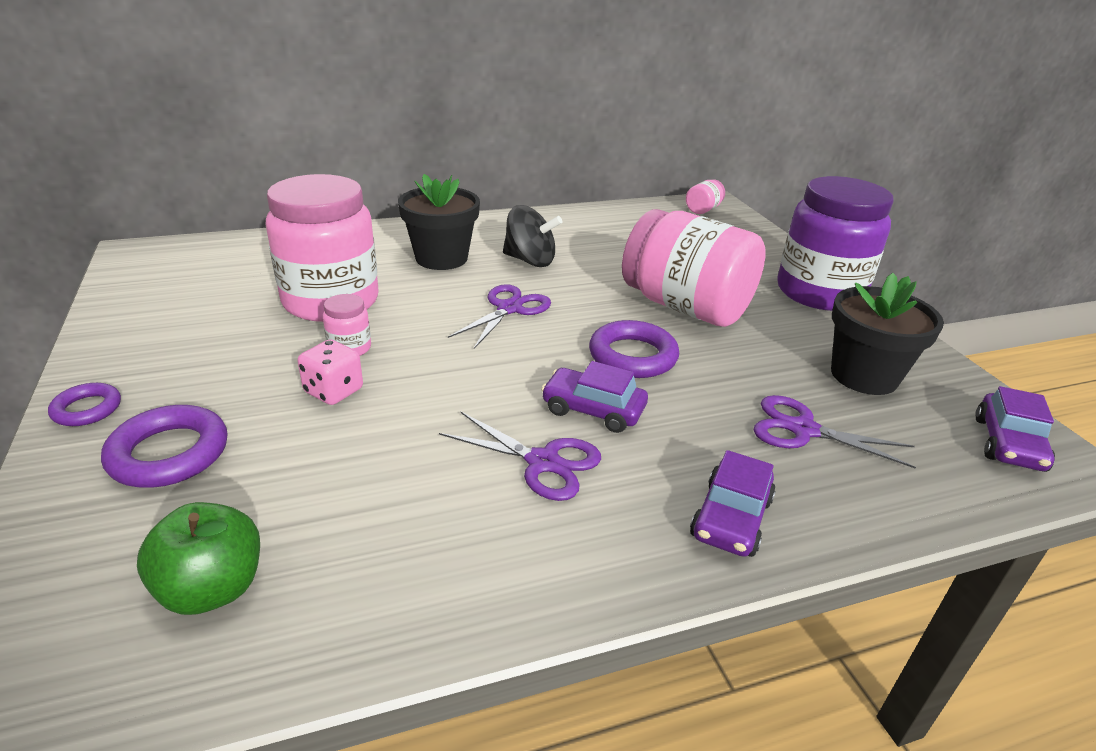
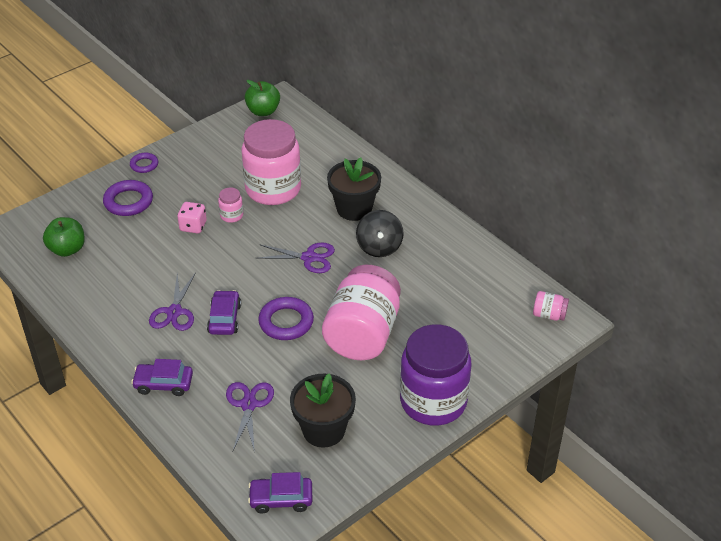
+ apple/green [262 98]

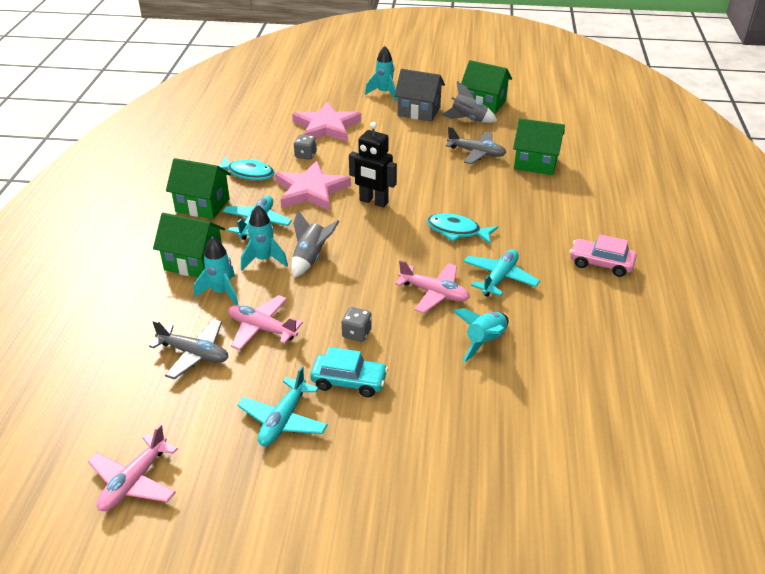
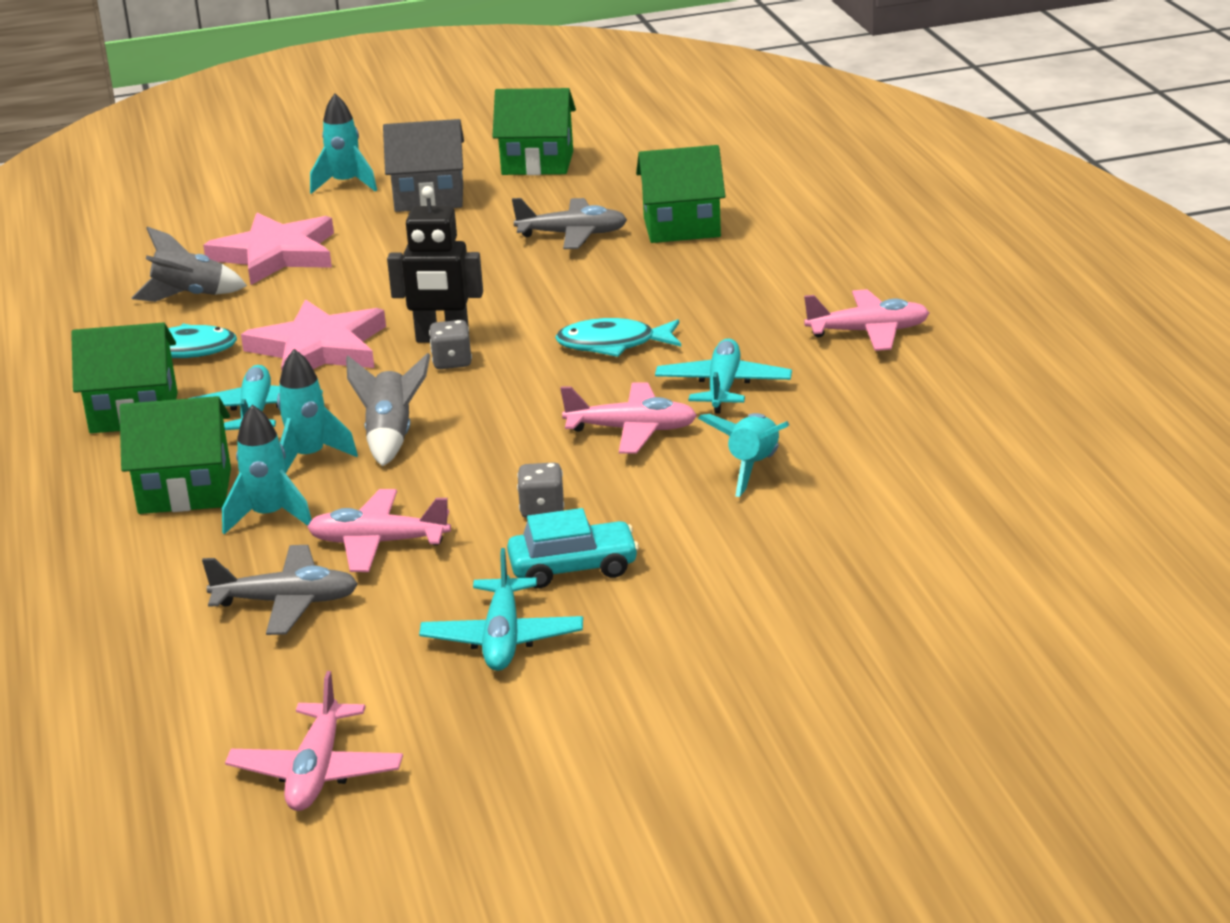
~ rocket/grey [469 102] to [189 264]
~ dice/grey [305 147] to [450 344]
~ car/pink [603 255] to plane/pink [866 320]

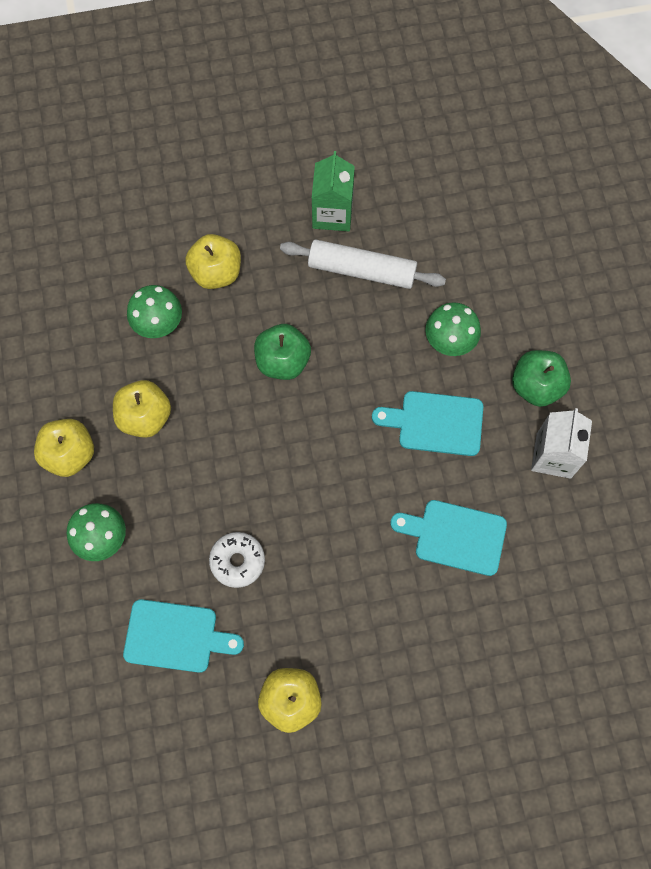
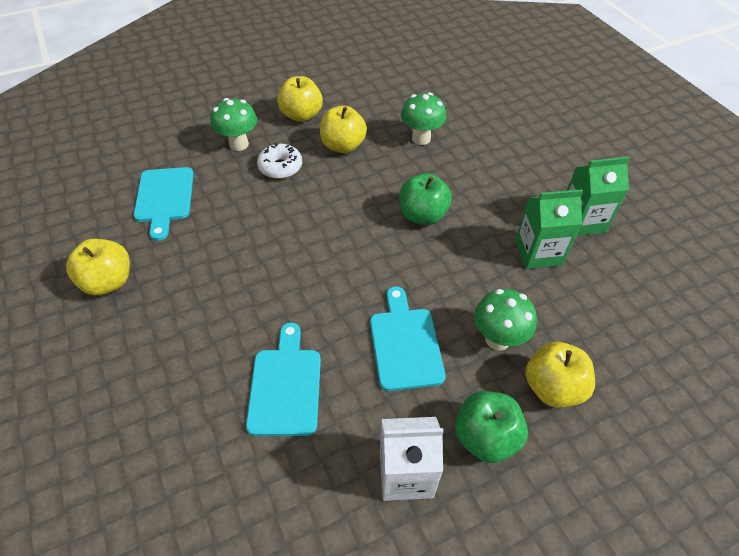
~ apple/yellow [213 261] to [560 375]
~ rolling pin/white [363 264] to carton/green [549 229]
~ donut/white [237 560] to [279 161]

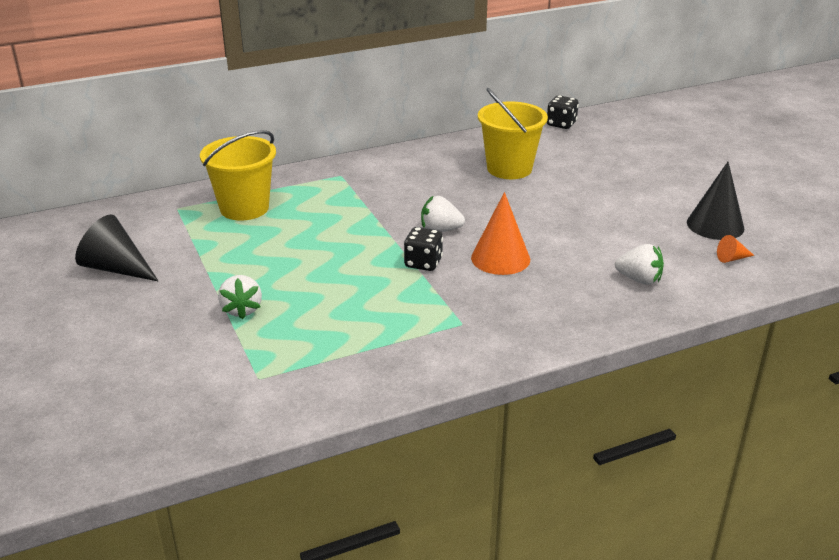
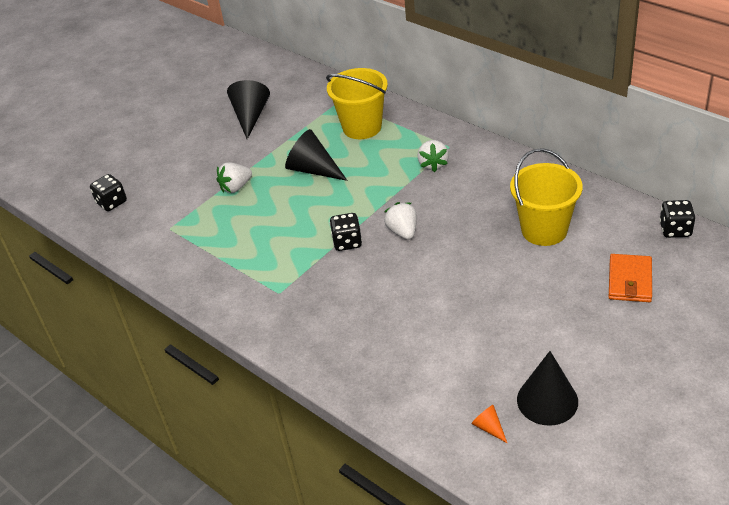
- cone/orange [500 233]
~ strawberry/white [639 264] to [433 156]
+ cone/black [316 155]
+ dice/black [108 192]
+ wallet/orange [630 278]

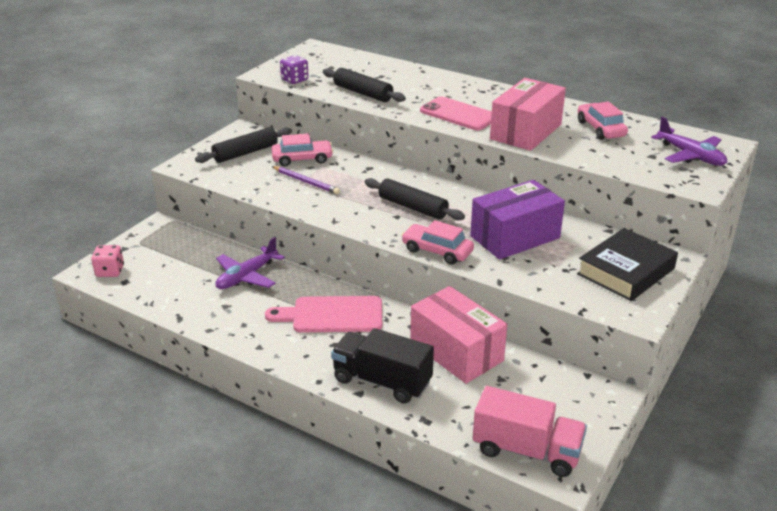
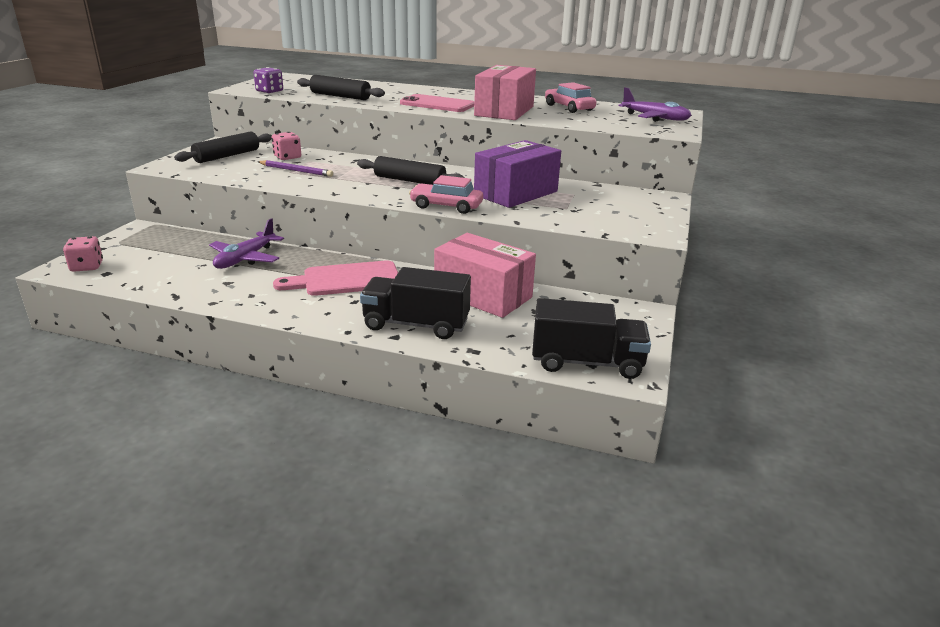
~ car/pink [302 149] to dice/pink [286 146]
- book/black [627 264]
~ truck/pink [530 431] to truck/black [591 338]

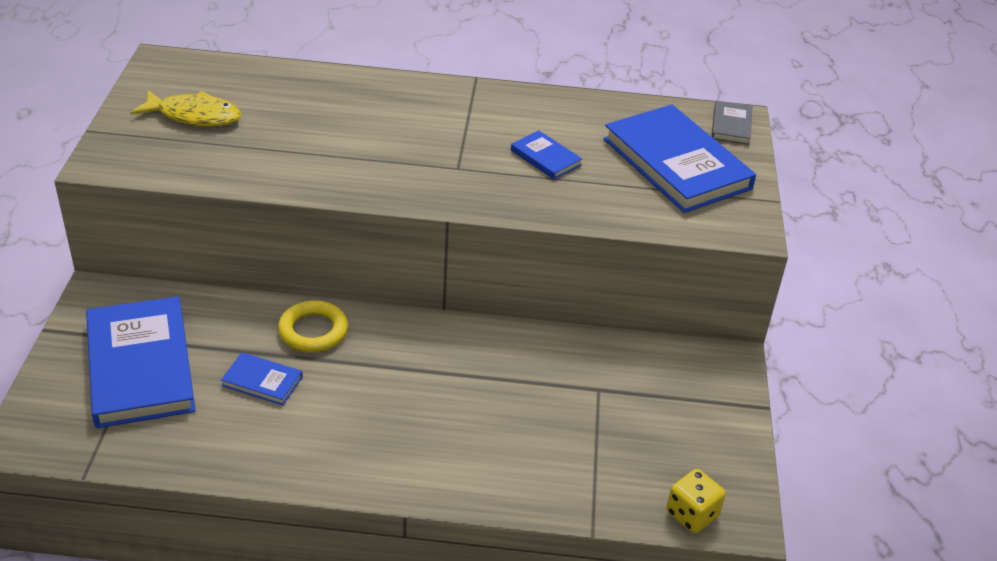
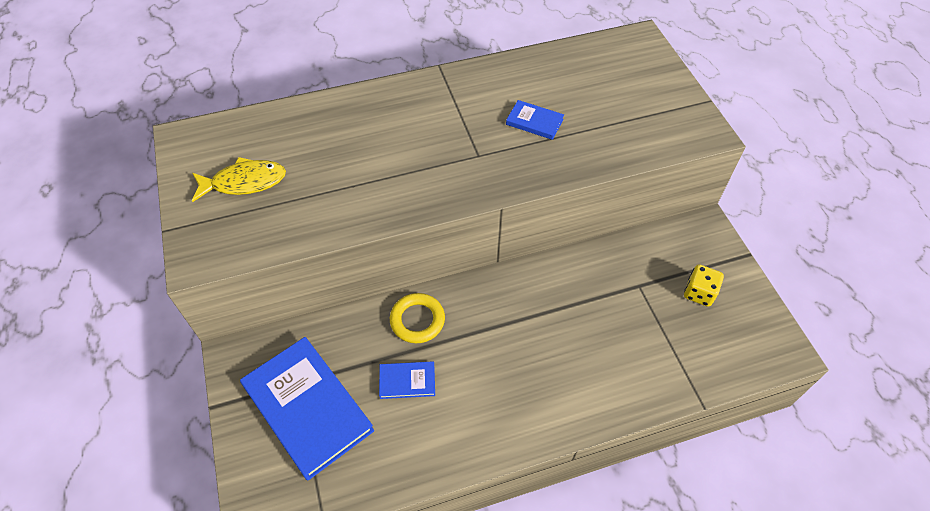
- book/grey [732 123]
- book/blue [679 159]
~ dice/yellow [696 501] to [704 285]

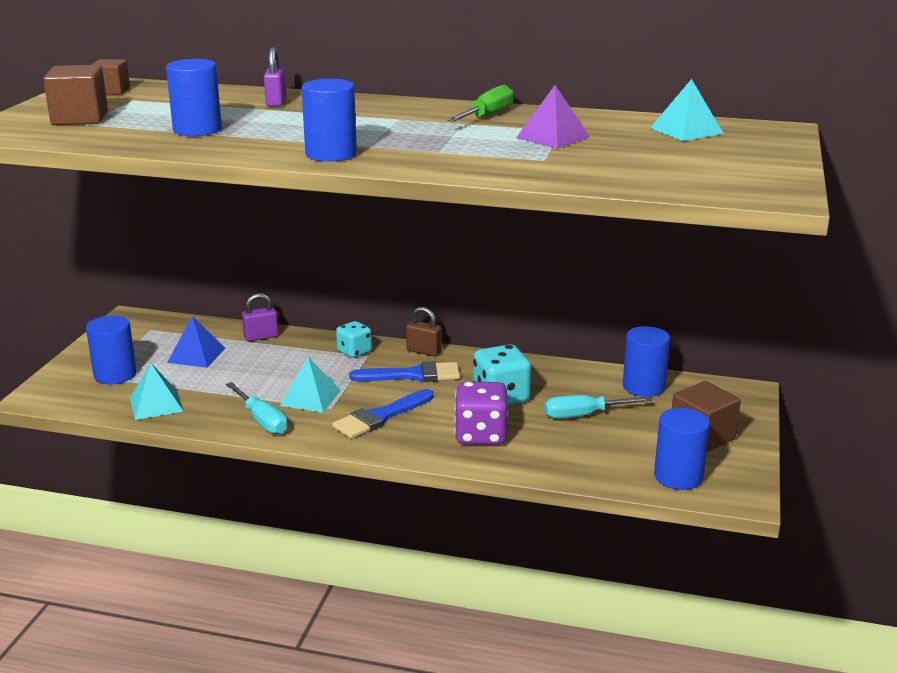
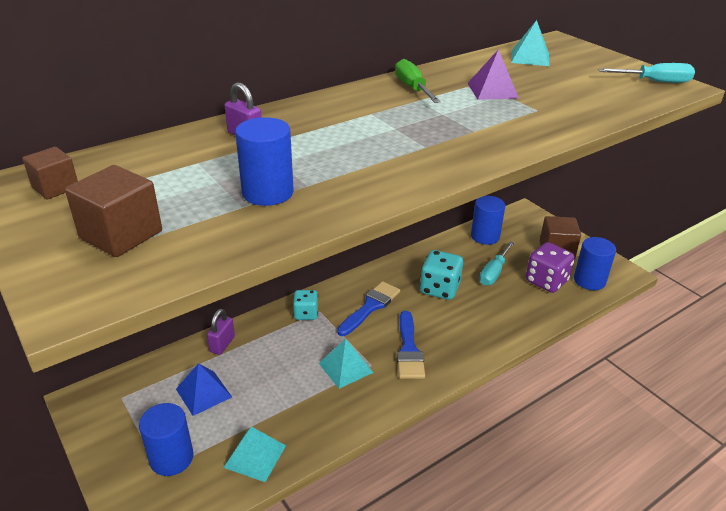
- cylinder/blue [329 120]
- padlock/brown [424 331]
~ dice/purple [481 413] to [550 267]
~ screwdriver/turquoise [257 408] to [646 73]

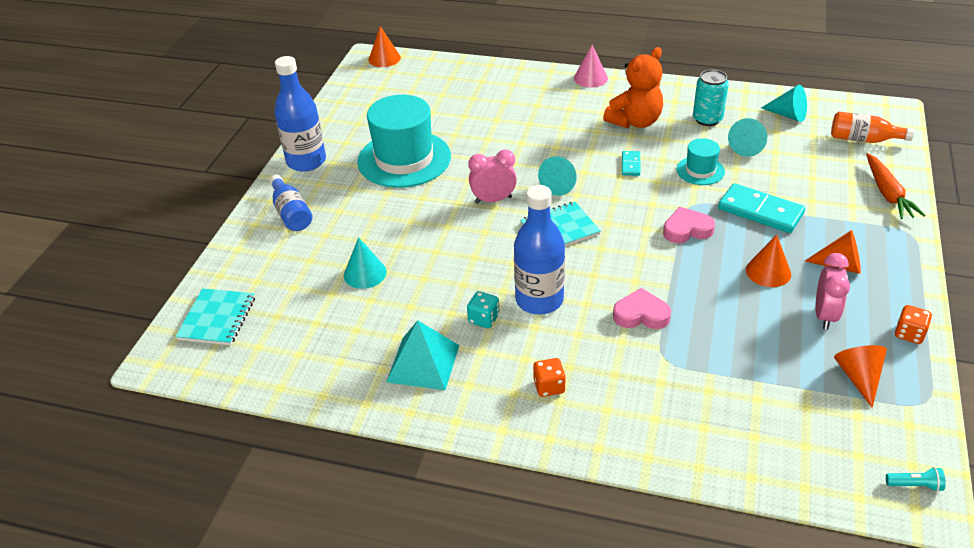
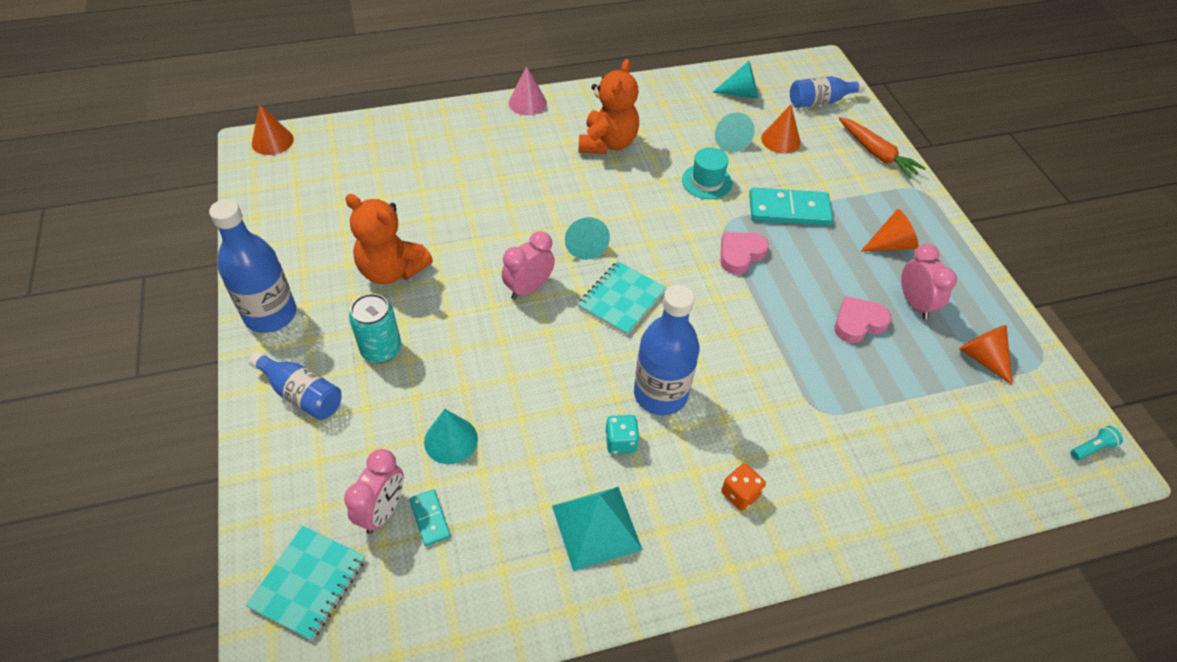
~ can/turquoise [711 97] to [375 328]
~ hat/turquoise [404 141] to teddy bear/orange [389 239]
~ bottle/orange [872 127] to bottle/blue [828 92]
~ domino/turquoise [631 163] to [430 517]
~ cone/orange [768 261] to [781 129]
~ notebook/turquoise [215 316] = [305 583] 45 degrees clockwise
~ heart/pink [642 308] to [863 319]
- dice/orange [913 324]
+ clock/pink [374 491]

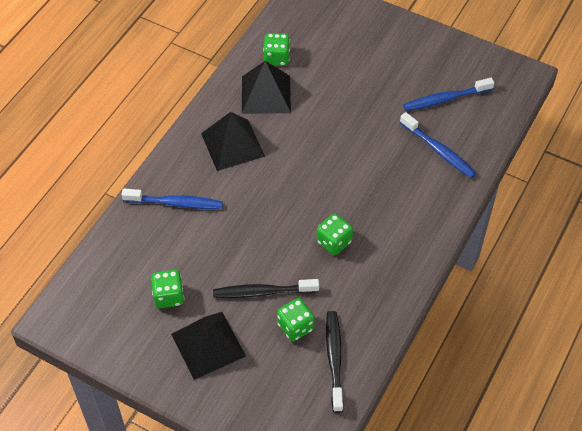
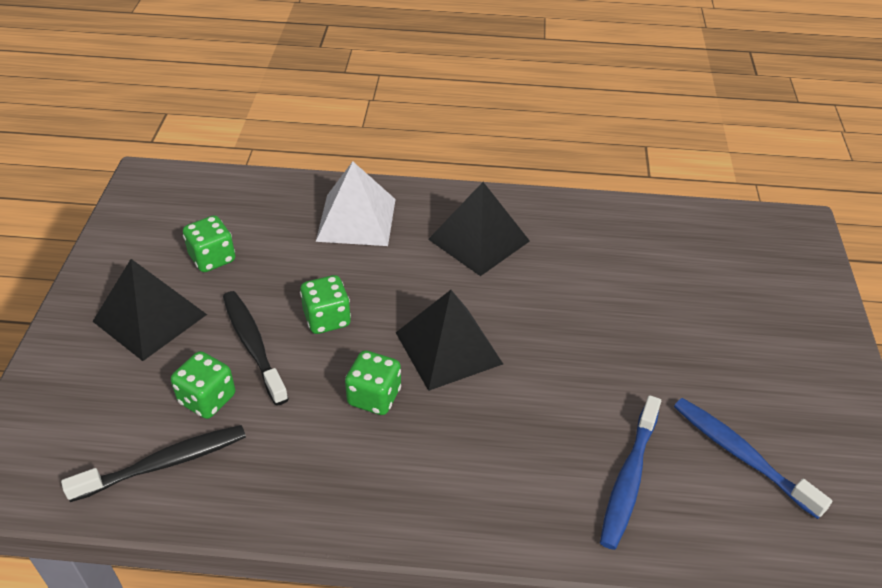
~ dice/green [276 49] to [325 304]
~ pyramid/black [266 87] to [449 340]
~ toothbrush/blue [172 199] to pyramid/white [356 203]

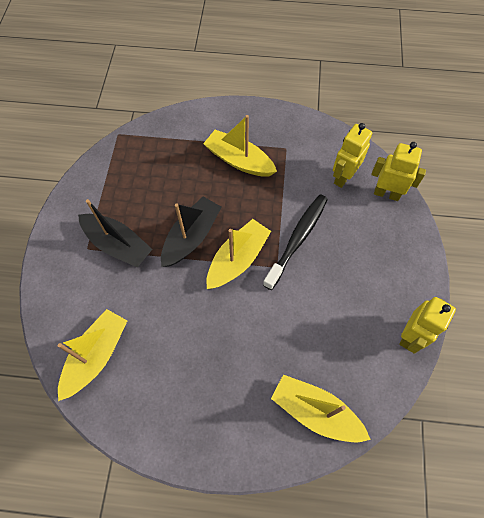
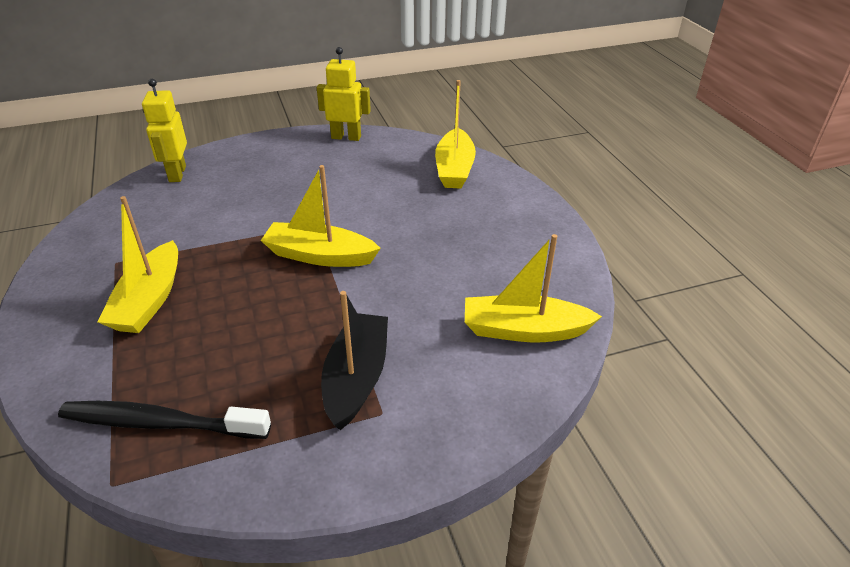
- robot/yellow [352 155]
~ toothbrush/black [295 242] to [164 420]
- boat/black [191 232]

